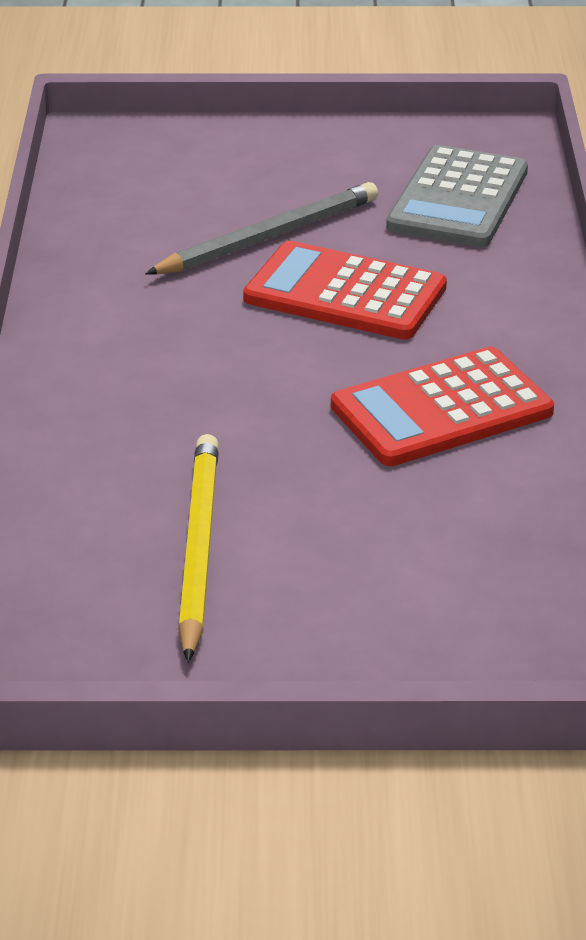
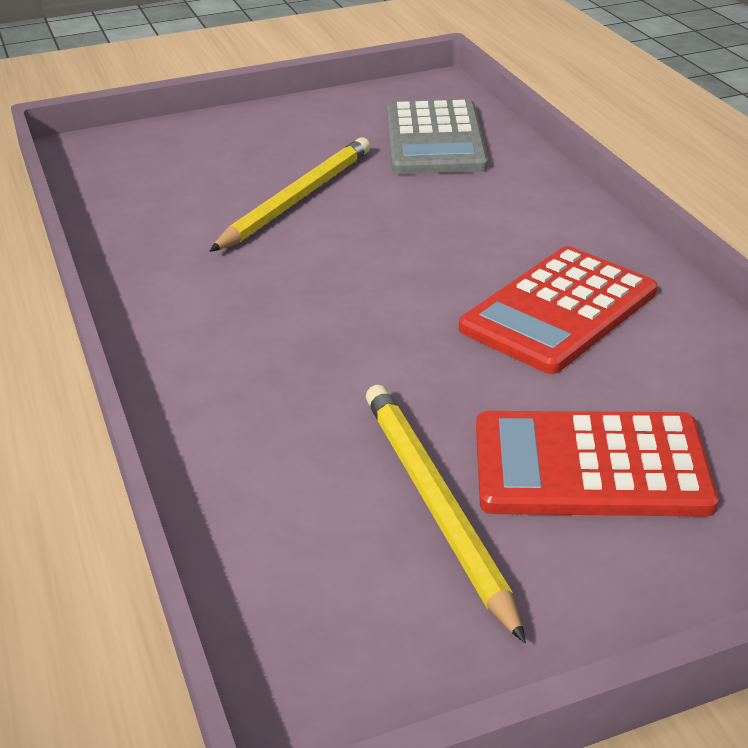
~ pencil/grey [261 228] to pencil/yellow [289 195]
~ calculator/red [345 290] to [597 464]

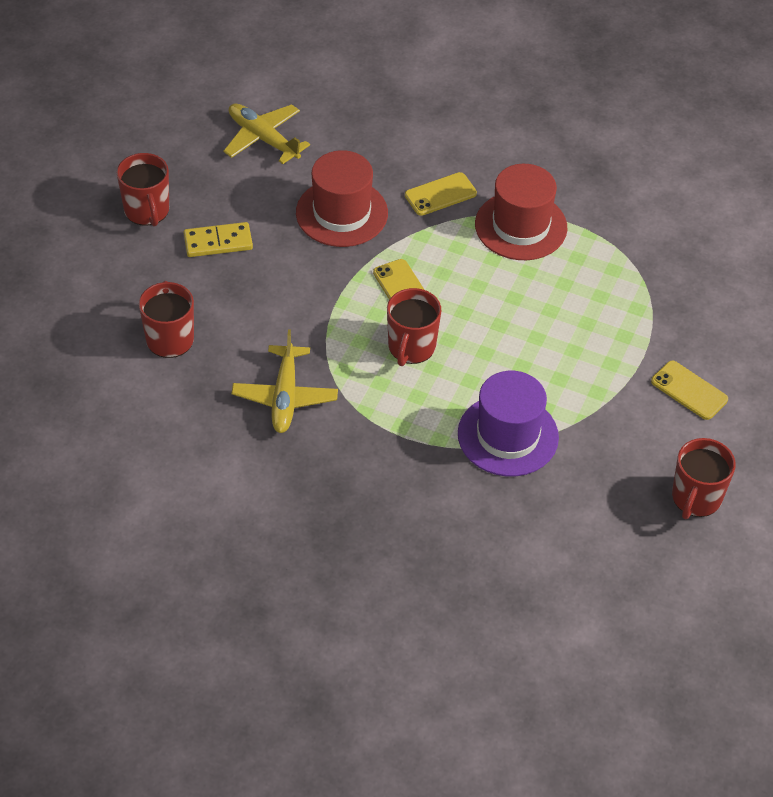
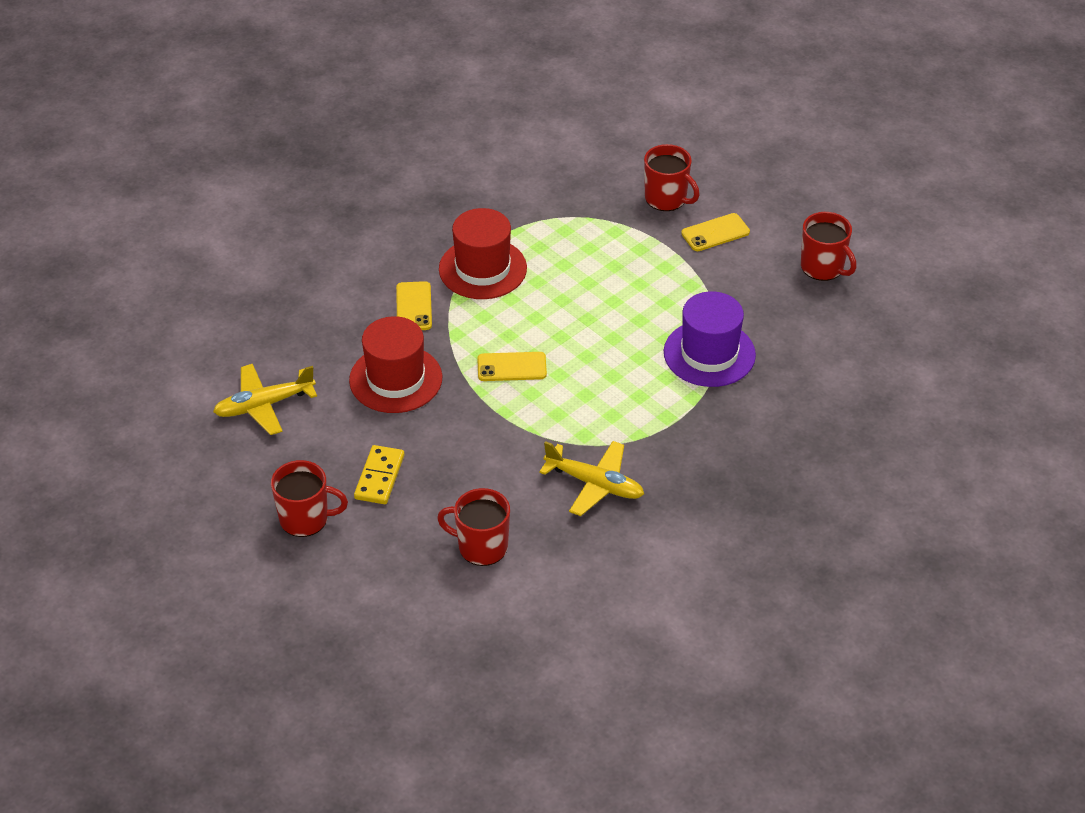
~ mug/red [414 327] to [672 177]

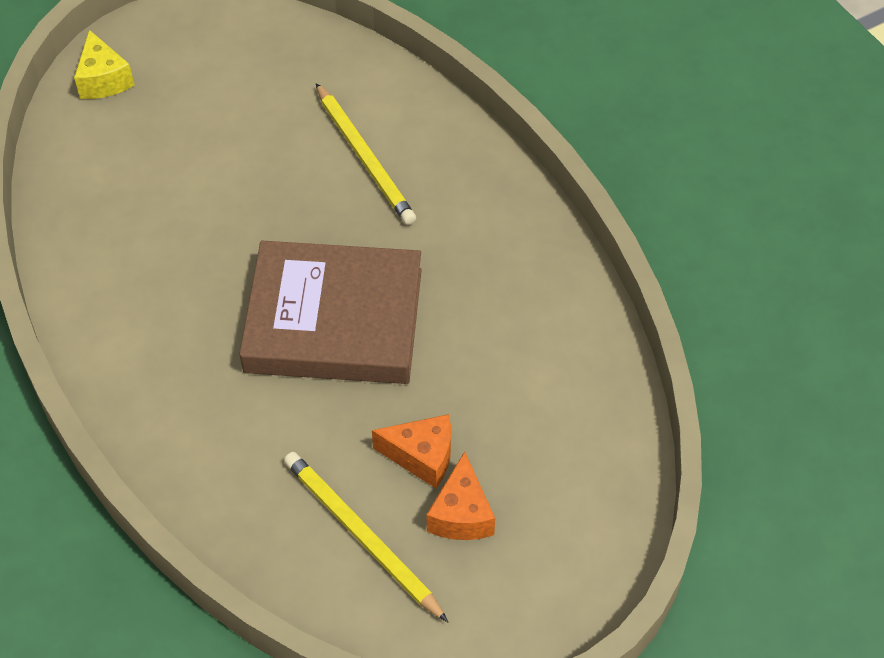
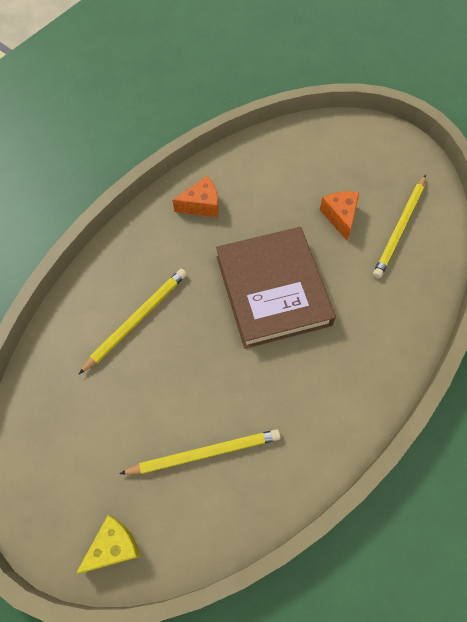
~ cheese/orange [460 495] to [195 196]
+ pencil/yellow [200 452]

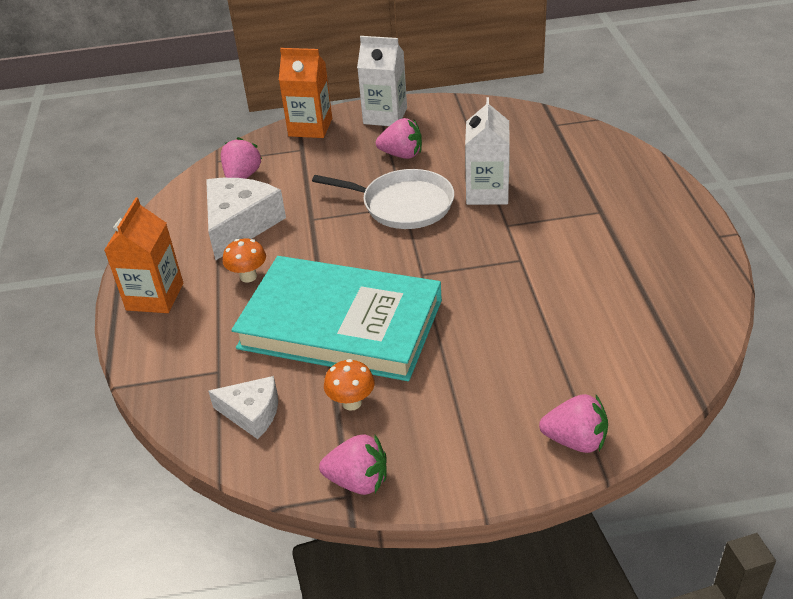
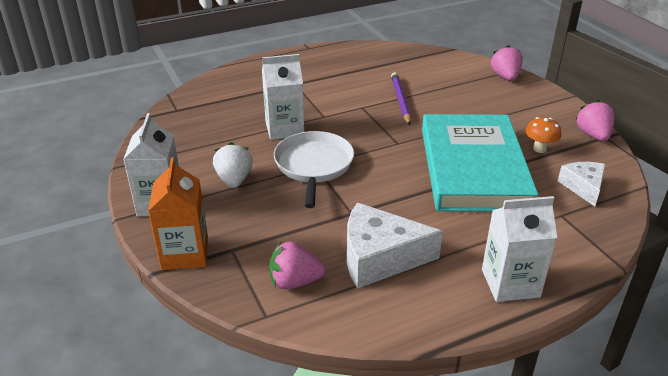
~ strawberry/pink [399 138] to strawberry/white [233 165]
~ carton/orange [143 255] to carton/white [519 249]
- mushroom/orange [244 260]
+ pencil/purple [401 98]

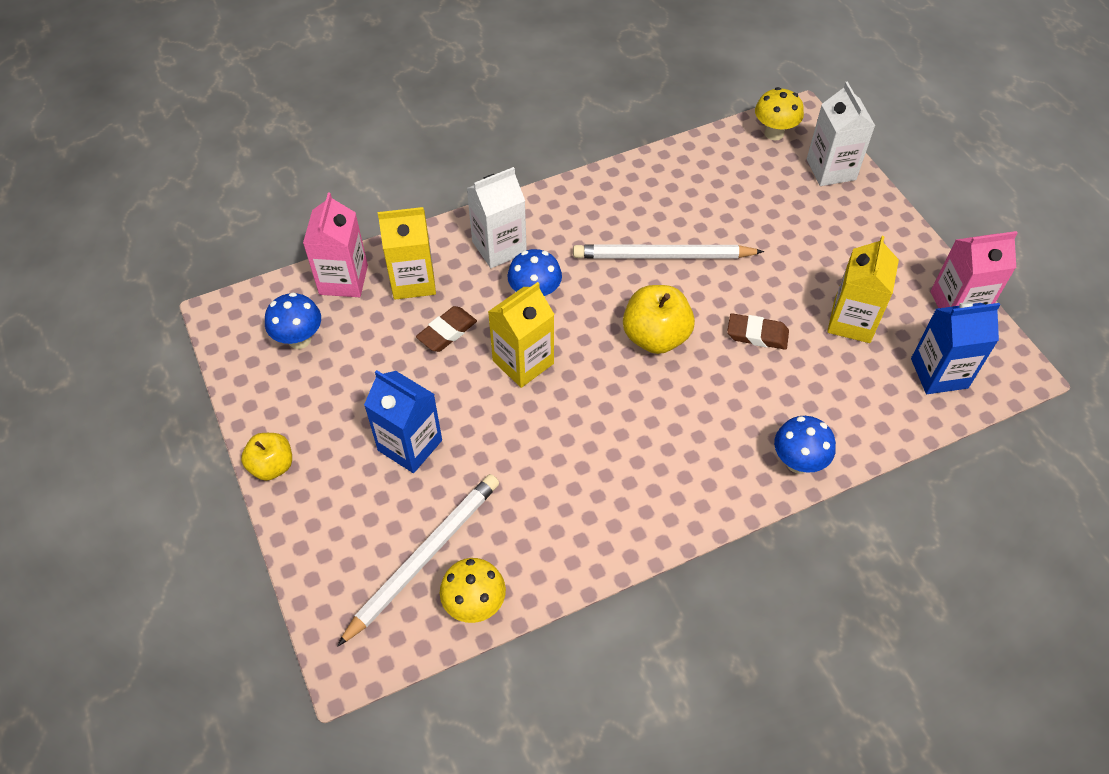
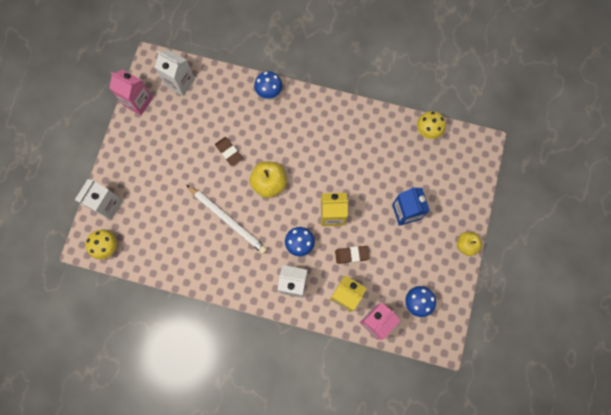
- carton/yellow [863 289]
~ carton/blue [955 348] to carton/white [175 72]
- pencil/white [418 560]

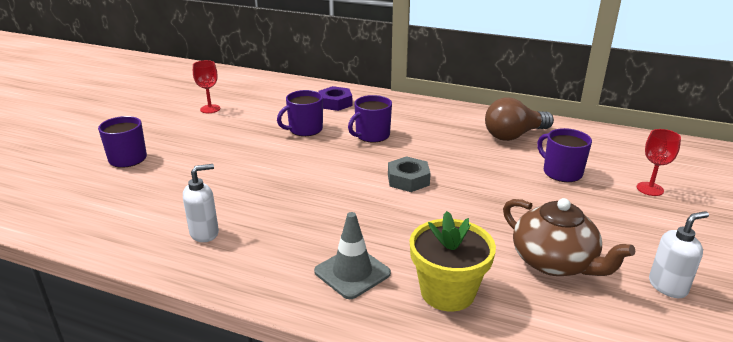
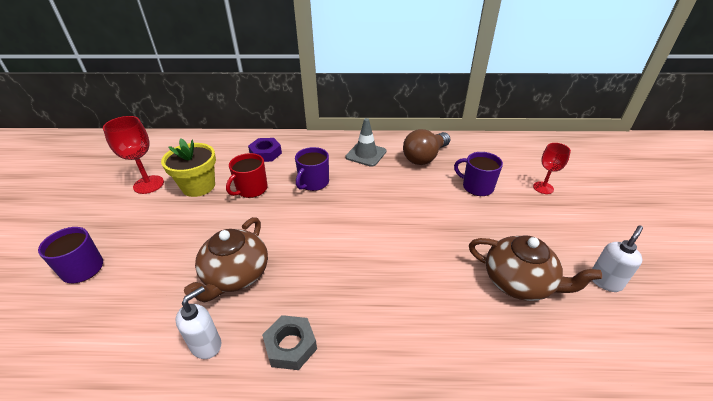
~ goblet/red [206 86] = [133 155] x1.50
~ mug/purple [300 113] to mug/red [247 175]
~ nut/grey [409 174] to [289 342]
~ flower pot/yellow [453 261] to [188 167]
~ traffic cone/grey [352 255] to [366 142]
+ teapot/brown [226 260]

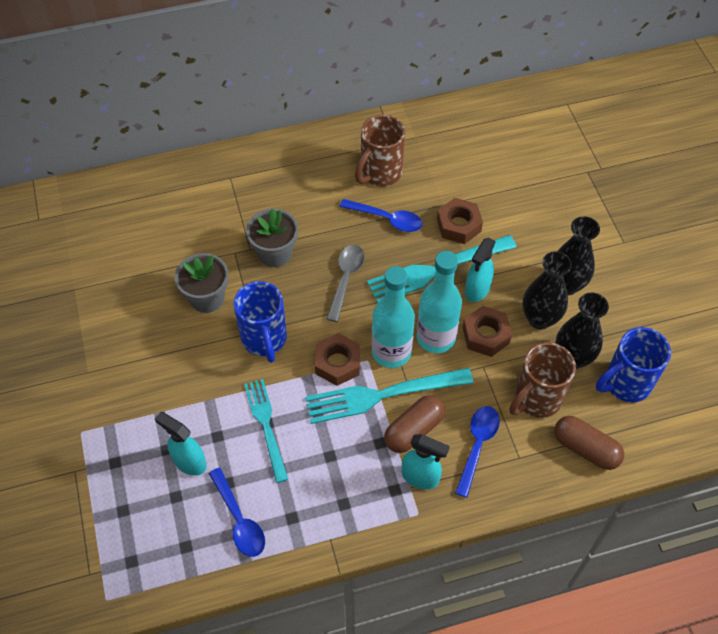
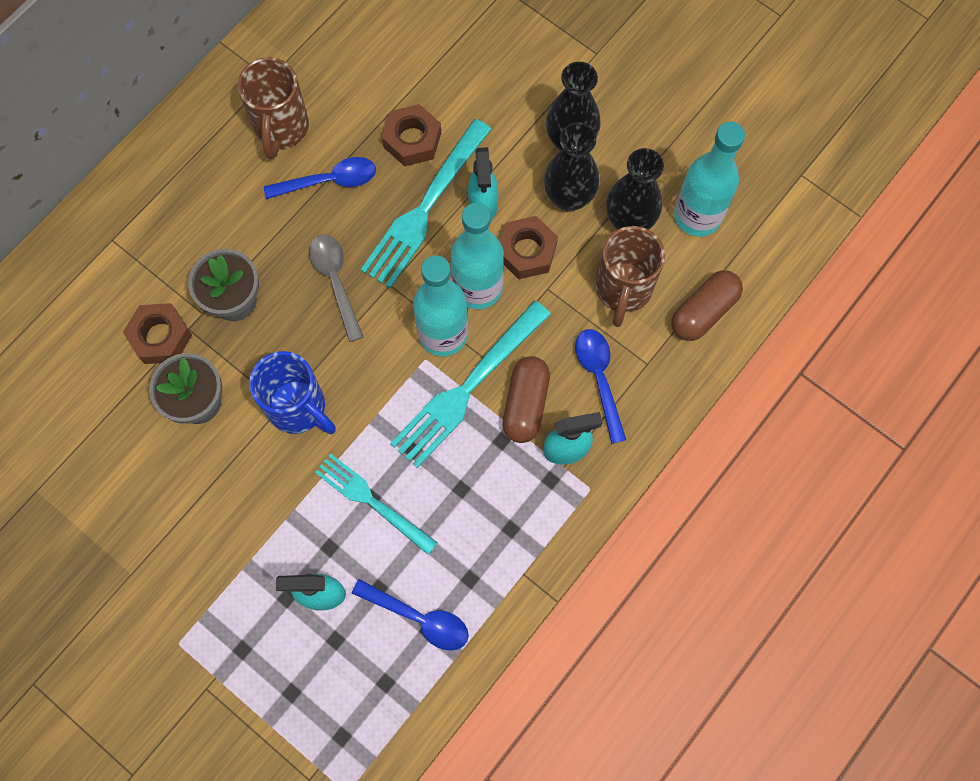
~ mug/blue [633 364] to bottle/turquoise [709 179]
~ nut/brown [337 359] to [157 333]
~ capsule/brown [589 443] = [707 305] 45 degrees counterclockwise

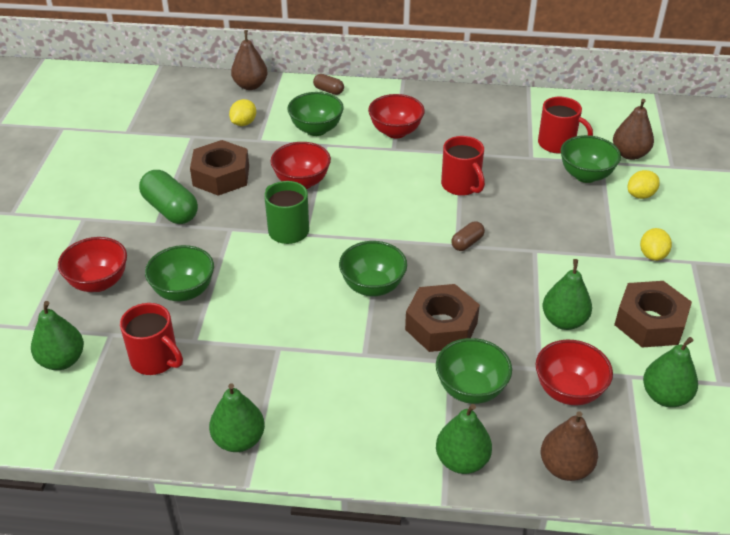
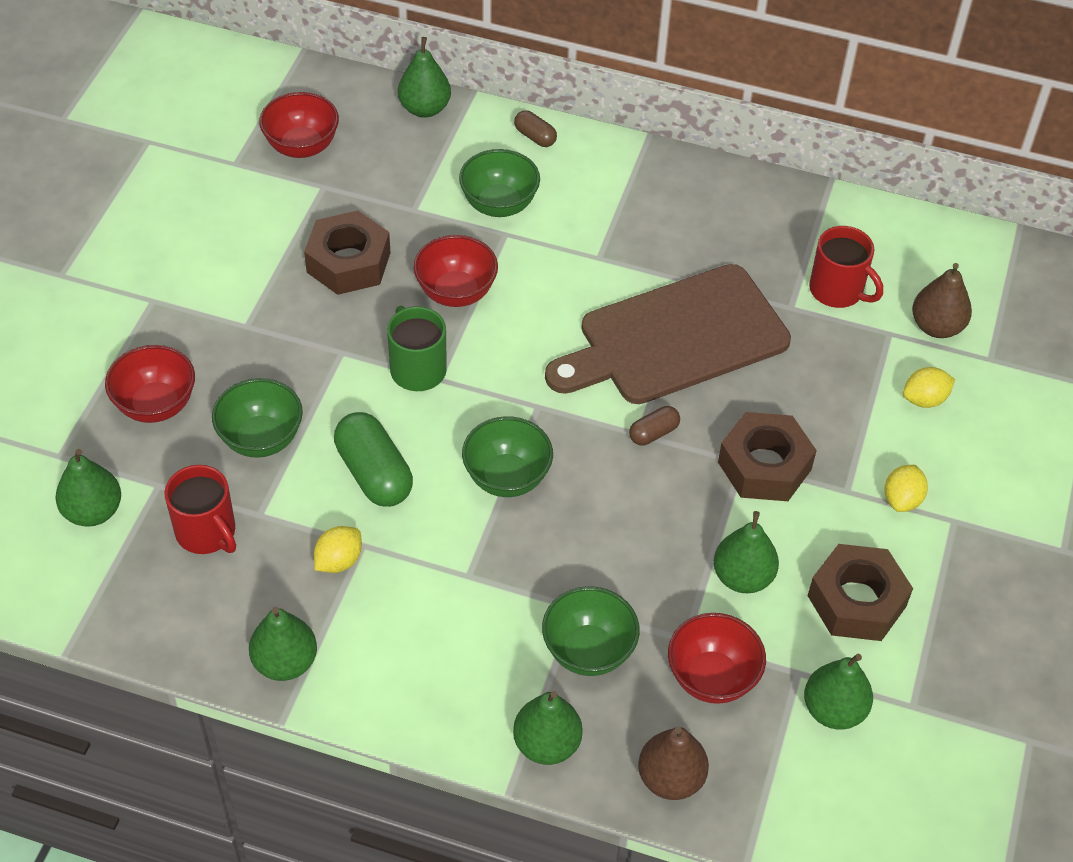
~ pear/brown [249 60] to pear/green [424 77]
~ bowl/red [396 116] to [299 125]
~ lemon/yellow [242 112] to [338 549]
- bowl/green [590 159]
~ mug/red [463 166] to cutting board/brown [668 334]
~ capsule/green [168 197] to [373 459]
~ nut/brown [442 318] to [767 456]

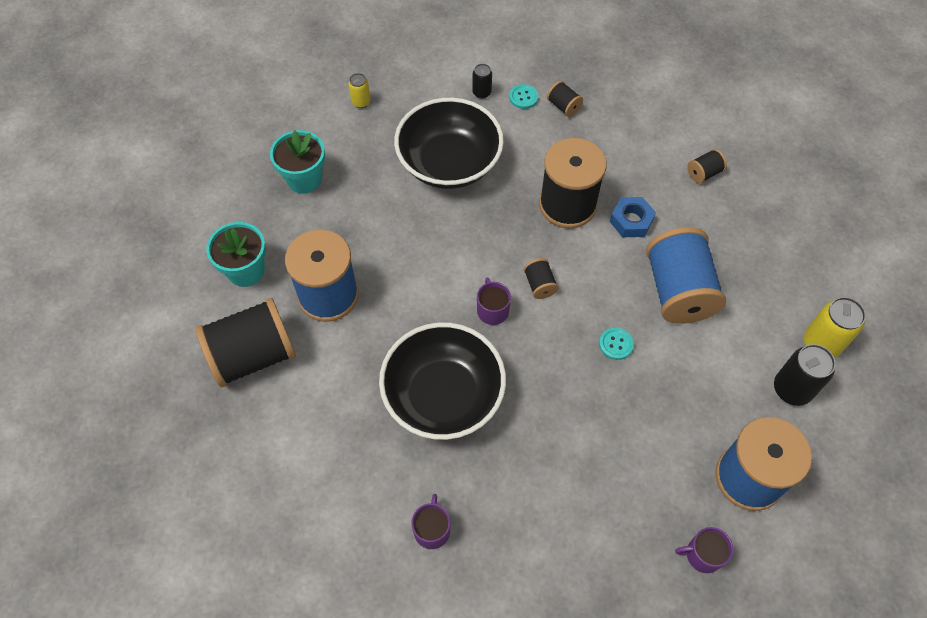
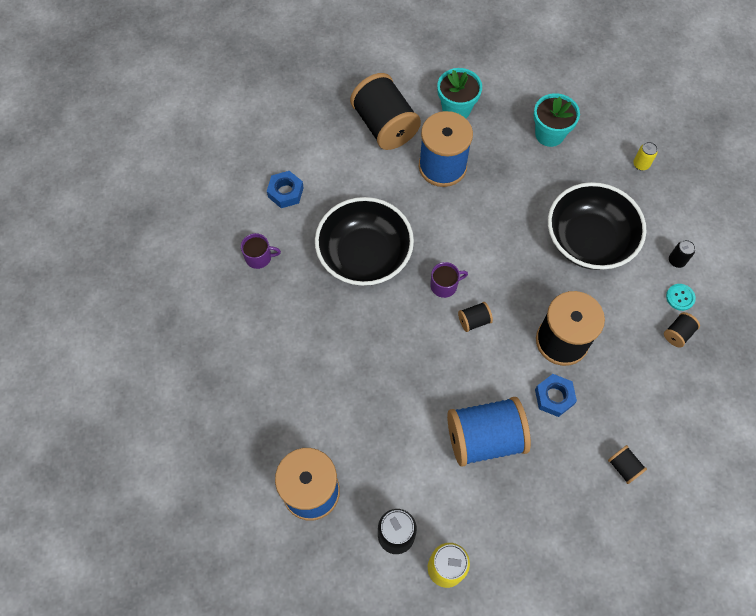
- button/turquoise [616 343]
- mug/purple [704 550]
+ nut/blue [285 189]

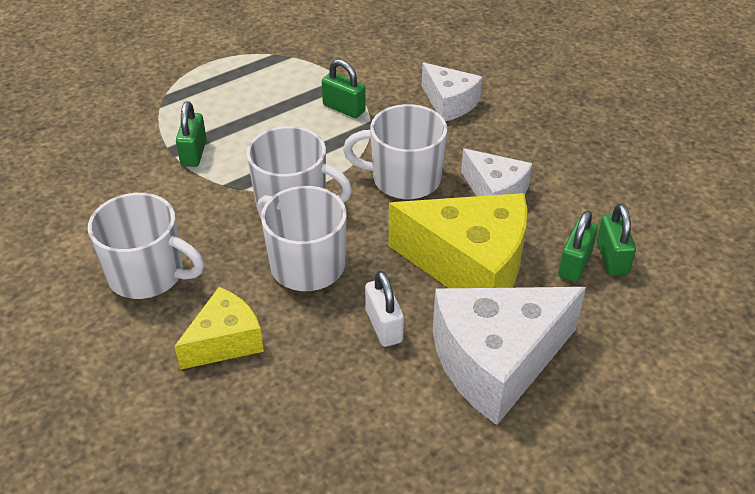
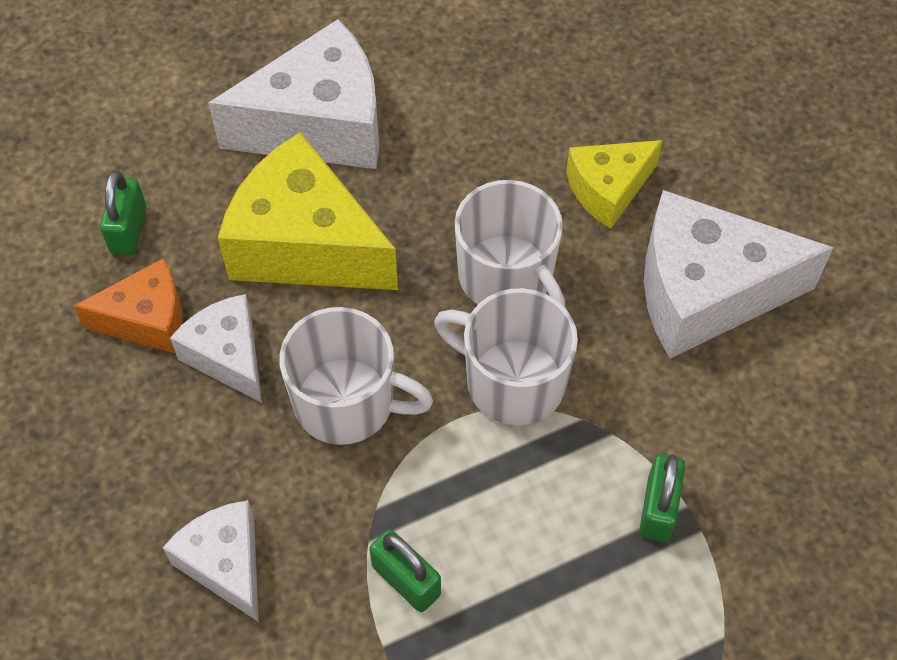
~ mug/white [146 246] to cheese/white [738 274]
- padlock/green [578 246]
- padlock/white [384 309]
+ cheese/orange [128 306]

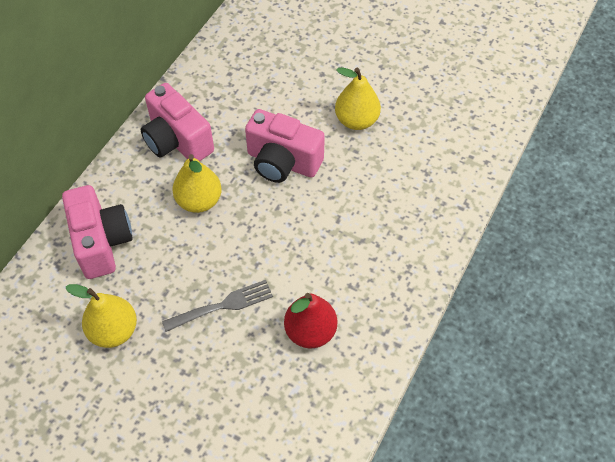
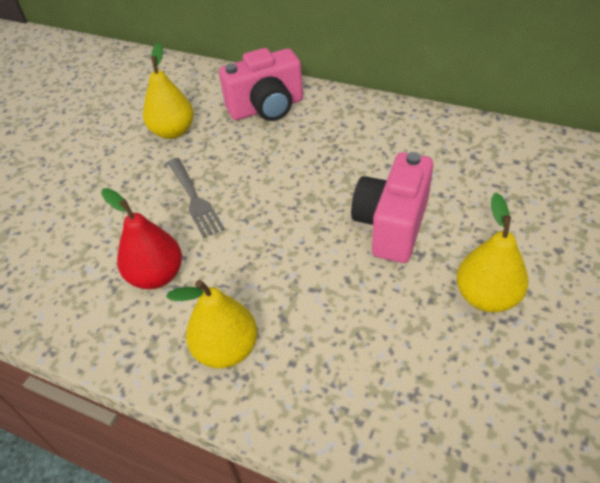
- camera/pink [177 122]
~ pear/yellow [197 183] to [211 324]

